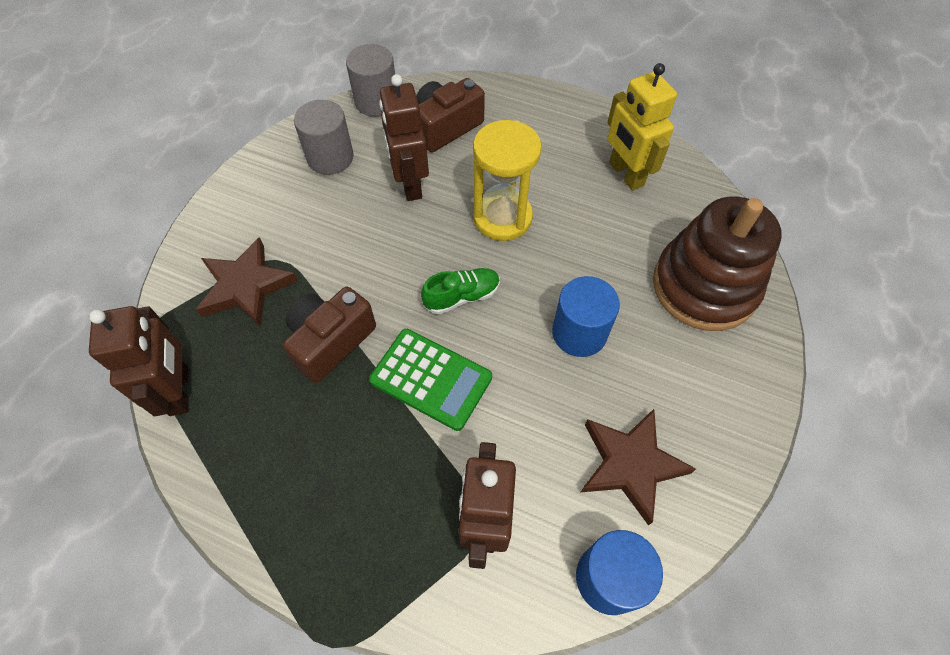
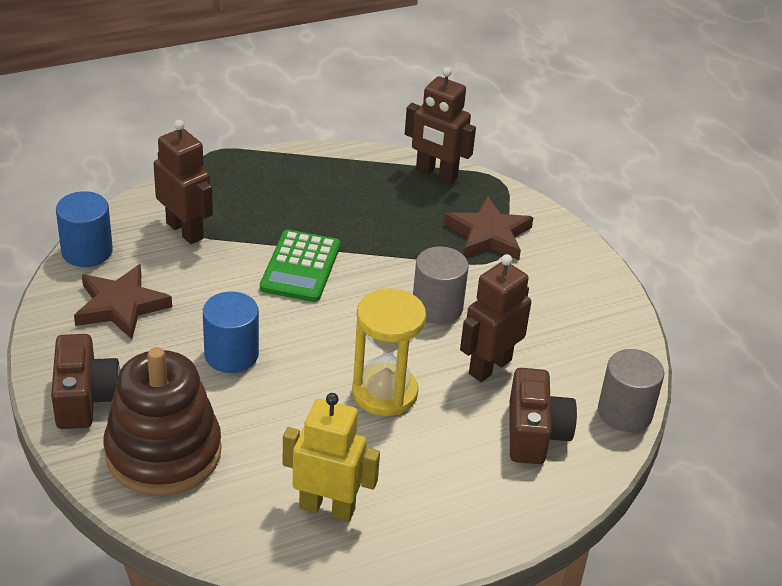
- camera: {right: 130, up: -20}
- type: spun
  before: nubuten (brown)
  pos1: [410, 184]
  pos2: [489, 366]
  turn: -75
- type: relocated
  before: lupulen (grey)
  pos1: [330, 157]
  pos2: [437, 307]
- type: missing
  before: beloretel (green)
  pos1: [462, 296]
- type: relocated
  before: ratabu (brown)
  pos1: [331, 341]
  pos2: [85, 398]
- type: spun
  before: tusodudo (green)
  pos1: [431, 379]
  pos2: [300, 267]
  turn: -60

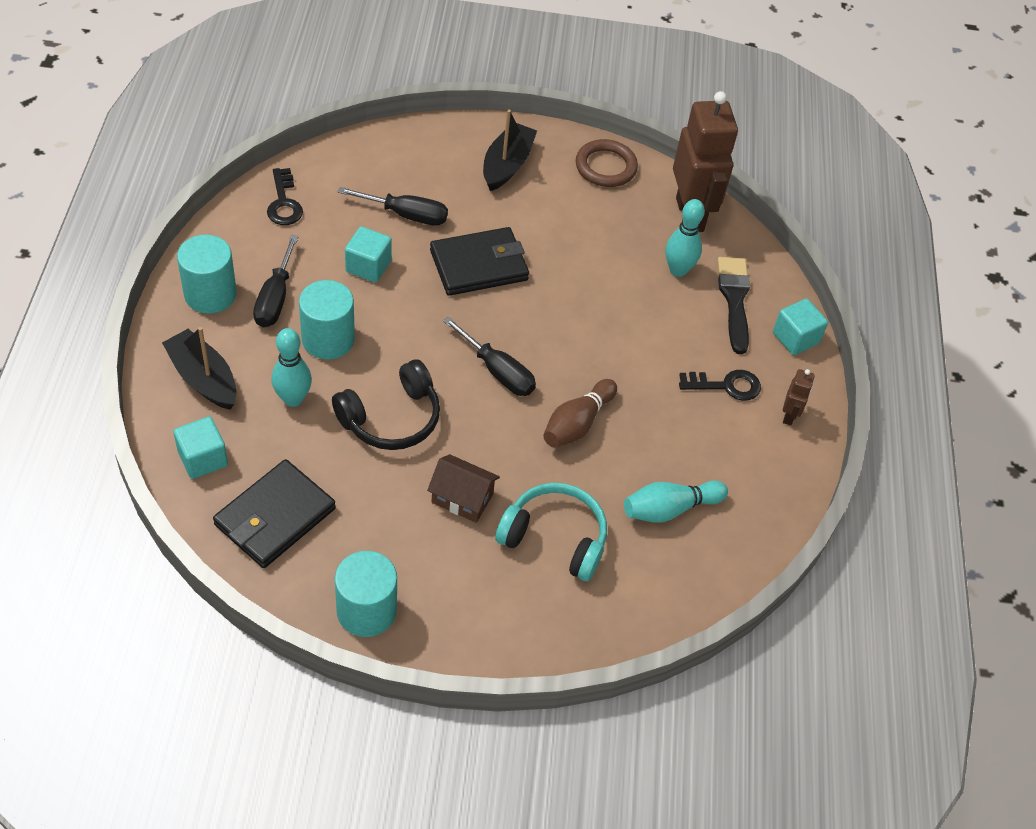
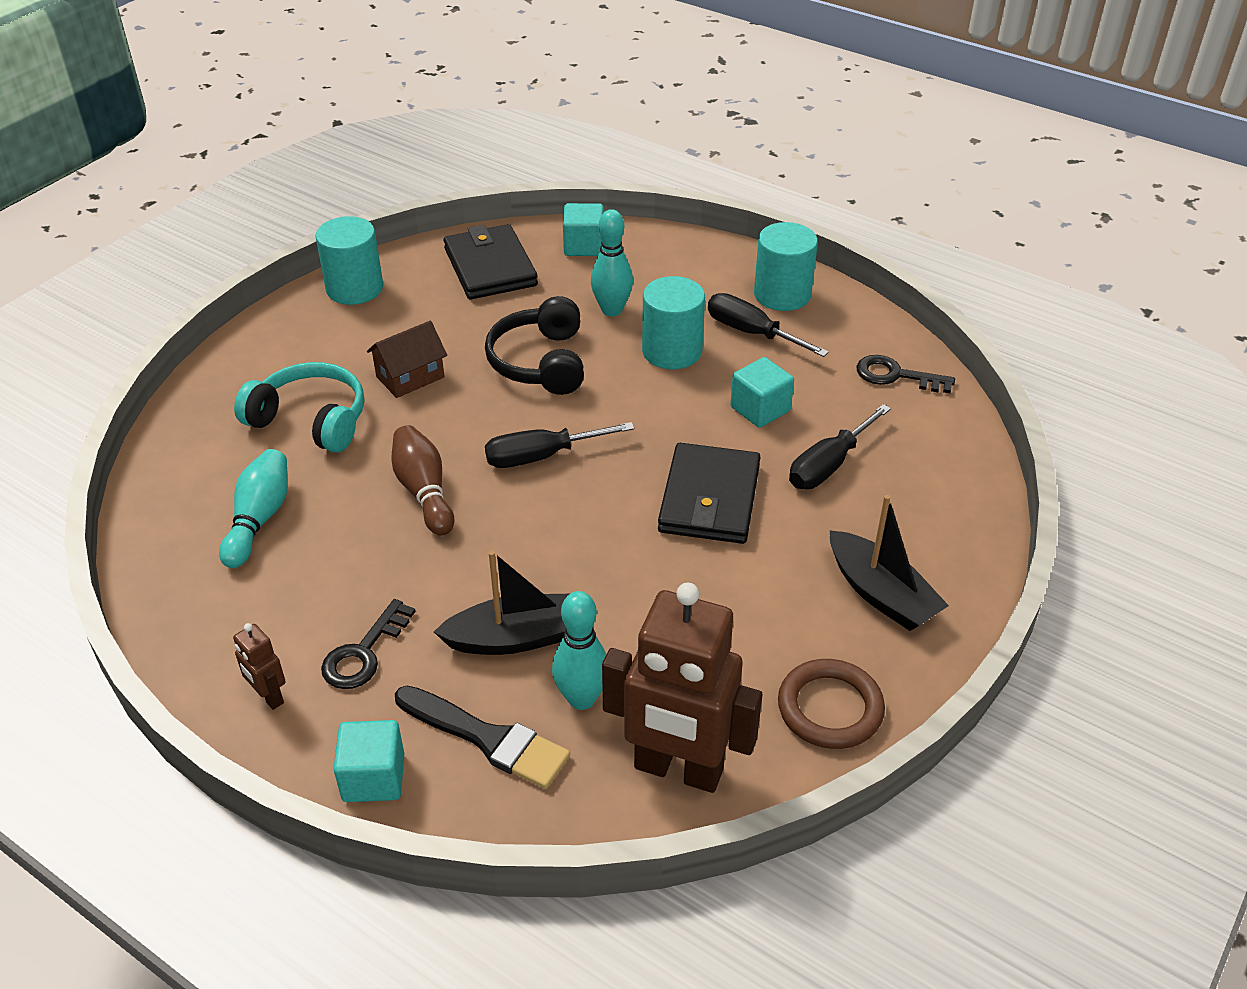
- camera: {right: 125, up: -10}
- type: relocated
  before: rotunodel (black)
  pos1: [203, 378]
  pos2: [517, 638]
- type: spun
  before: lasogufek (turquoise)
  pos1: [554, 539]
  pos2: [310, 420]
  turn: -120

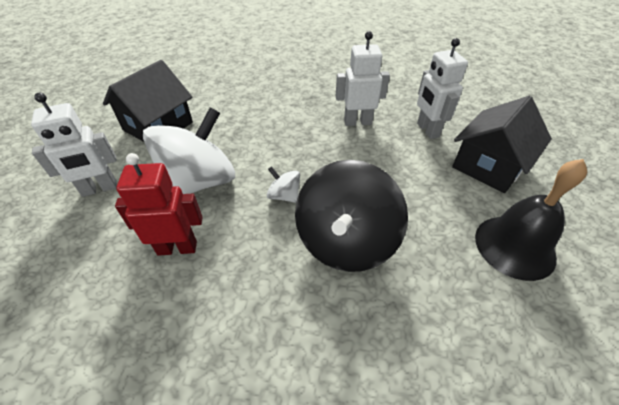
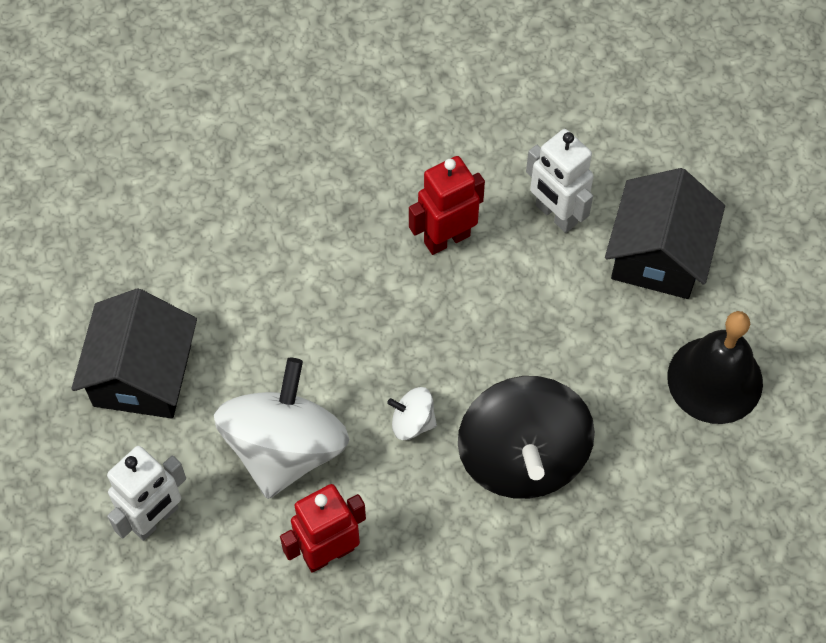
- camera: {right: -25, up: 15}
- type: colour
  before: nubuten (white)
  after: nubuten (red)
  pos1: [357, 122]
  pos2: [446, 238]

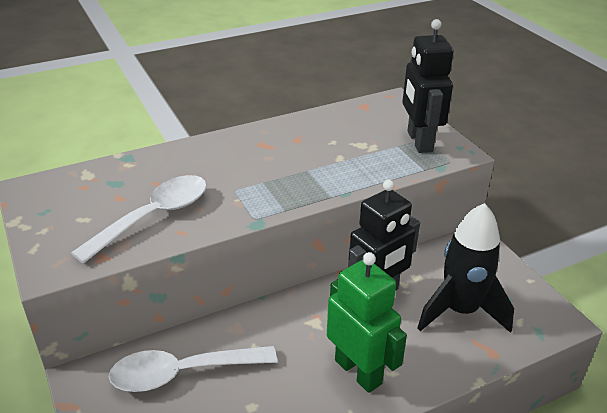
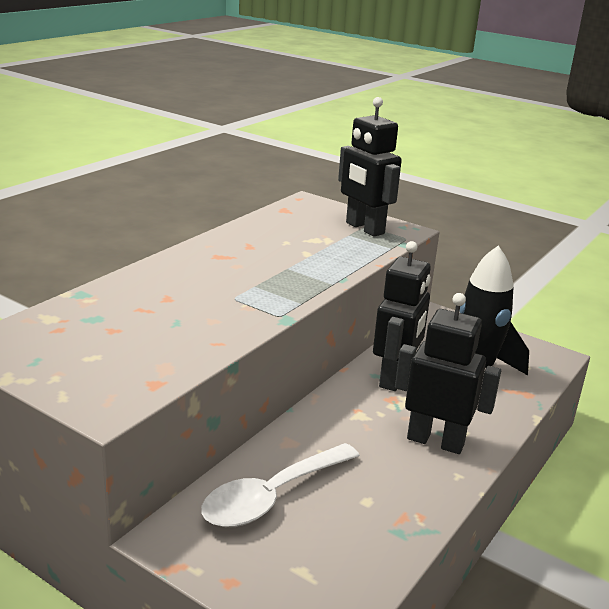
- camera: {right: -30, up: -10}
- type: missing
  before: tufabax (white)
  pos1: [154, 216]
- type: colour
  before: nubuten (green)
  after: nubuten (black)
  pos1: [358, 371]
  pos2: [435, 441]

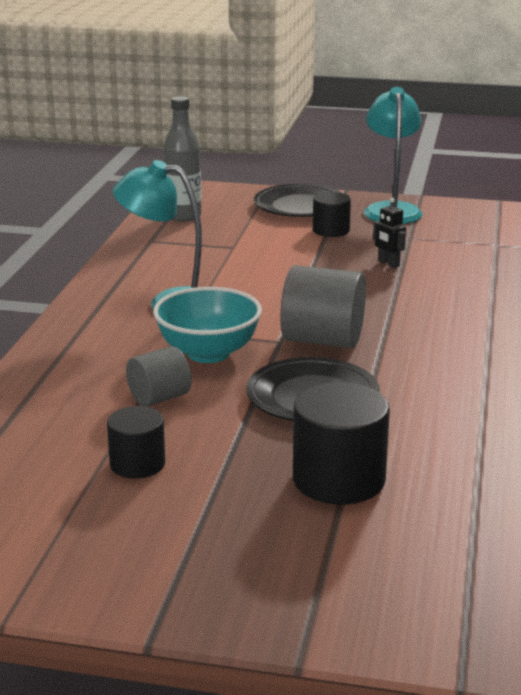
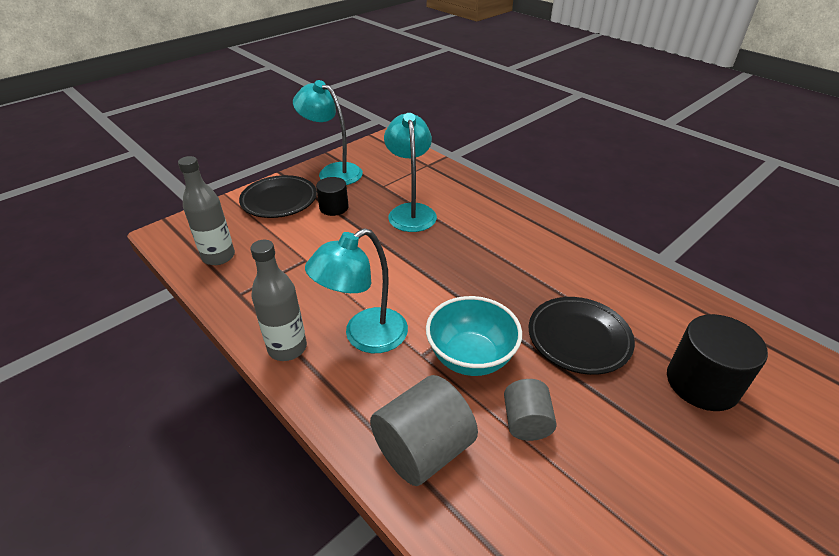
- camera: {right: -55, up: 15}
- type: exchanged
  before: nubuten (black)
  after: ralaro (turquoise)
  pos1: [388, 264]
  pos2: [411, 211]
- type: relocated
  before: lupulen (grey)
  pos1: [322, 340]
  pos2: [423, 449]
- type: missing
  before: lupulen (black)
  pos1: [137, 464]
- type: appeared
  after: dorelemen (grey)
  pos2: [287, 348]

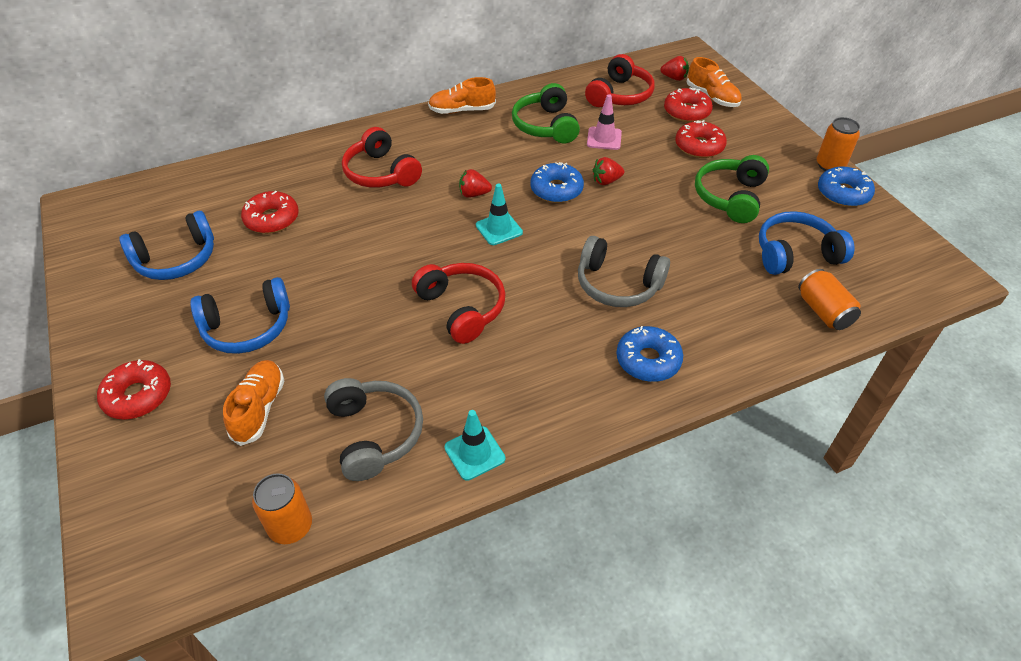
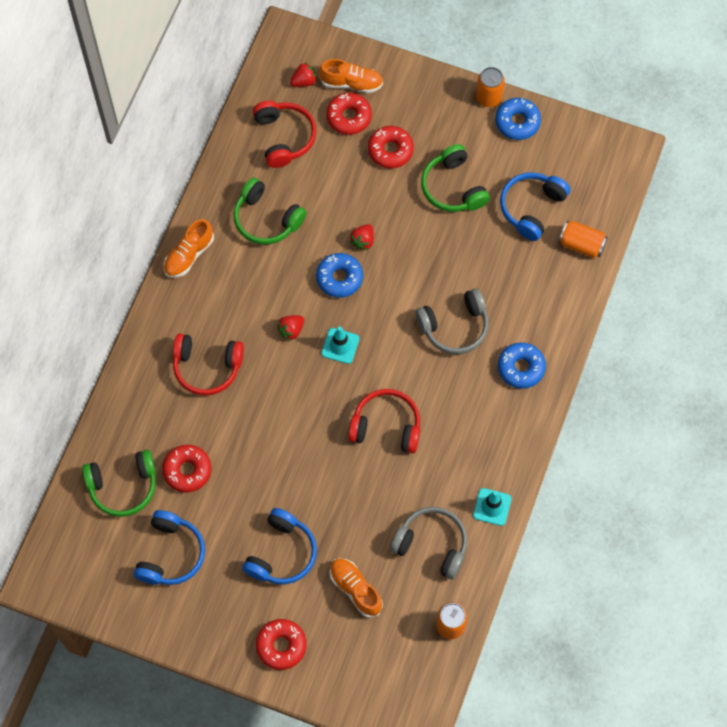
- camera: {right: -45, up: 20}
- type: missing
  before: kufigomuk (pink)
  pos1: [604, 138]
- type: appeared
  after: lasogufek (green)
  pos2: [123, 486]

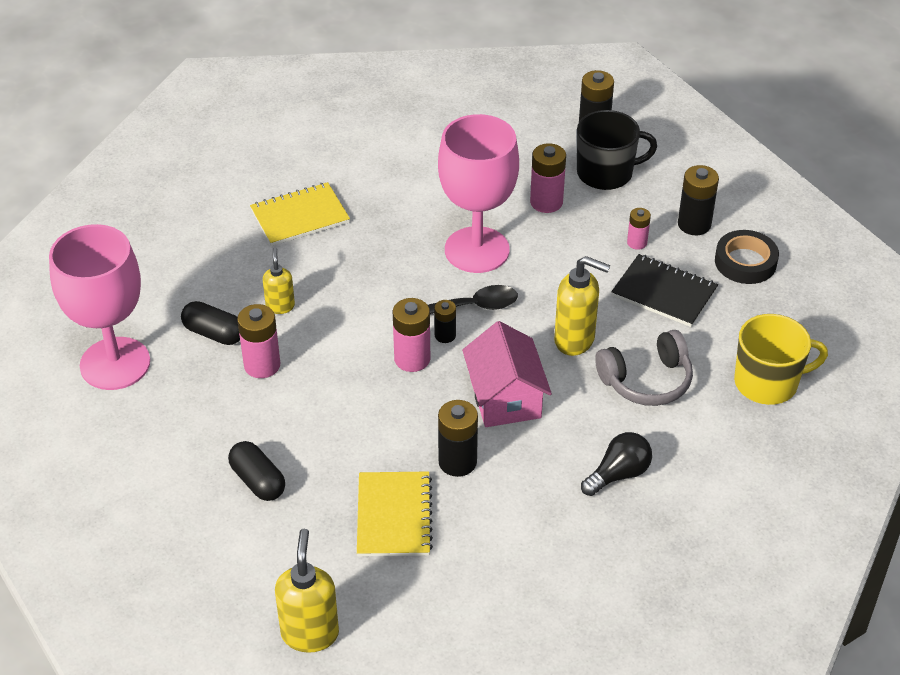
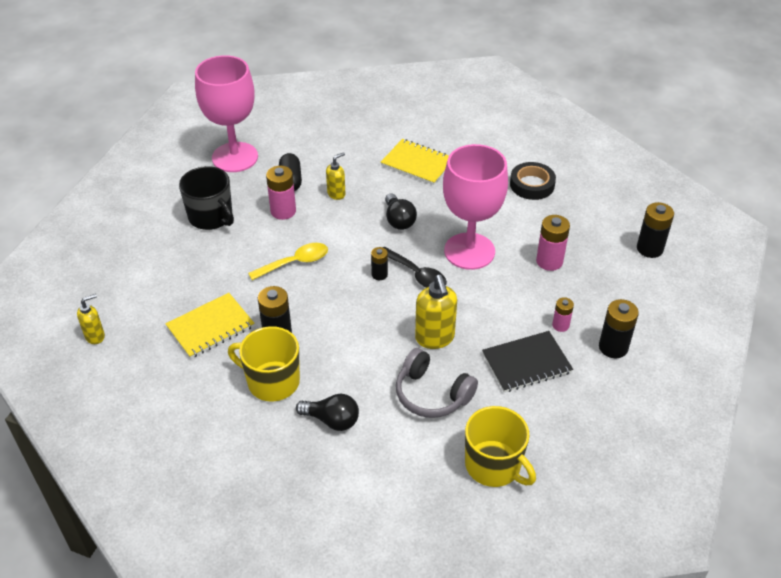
- camera: {right: 55, up: 0}
- type: relocated
  before: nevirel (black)
  pos1: [606, 173]
  pos2: [211, 217]
- type: relocated
  before: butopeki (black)
  pos1: [745, 262]
  pos2: [532, 185]
- type: spun
  before: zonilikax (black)
  pos1: [664, 292]
  pos2: [526, 363]
  turn: 75
- type: missing
  before: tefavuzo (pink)
  pos1: [412, 359]
- type: missing
  before: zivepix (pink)
  pos1: [505, 397]
- type: missing
  before: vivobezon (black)
  pos1: [258, 481]
- type: size
  before: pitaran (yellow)
  pos1: [310, 633]
  pos2: [95, 336]
  scale: 0.6
- type: appeared
  after: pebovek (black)
  pos2: [398, 220]
- type: appeared
  after: tufabax (yellow)
  pos2: [295, 263]
- type: appeared
  after: nevirel (yellow)
  pos2: [272, 381]

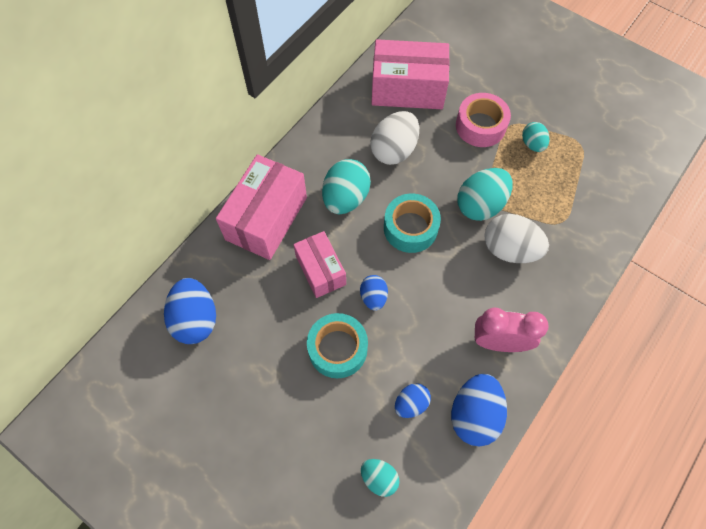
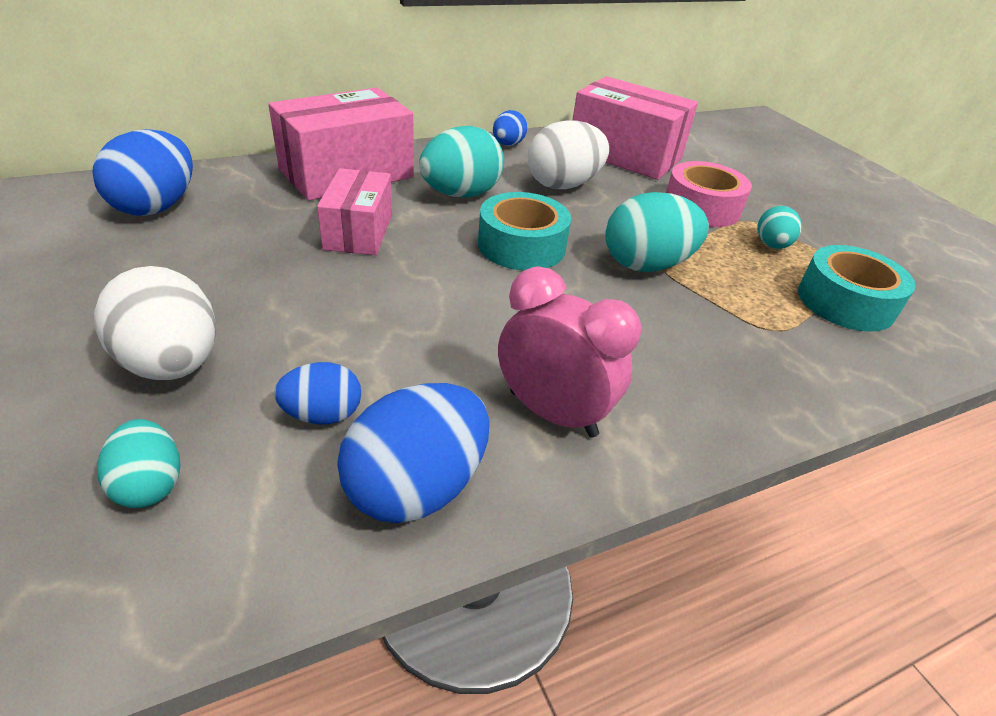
- camera: {right: 25, up: -25}
- type: relocated
  before: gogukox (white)
  pos1: [509, 249]
  pos2: [172, 364]
- type: relocated
  before: gogukox (blue)
  pos1: [373, 297]
  pos2: [508, 145]
- type: relocated
  before: butopeki (turquoise)
  pos1: [337, 349]
  pos2: [845, 302]

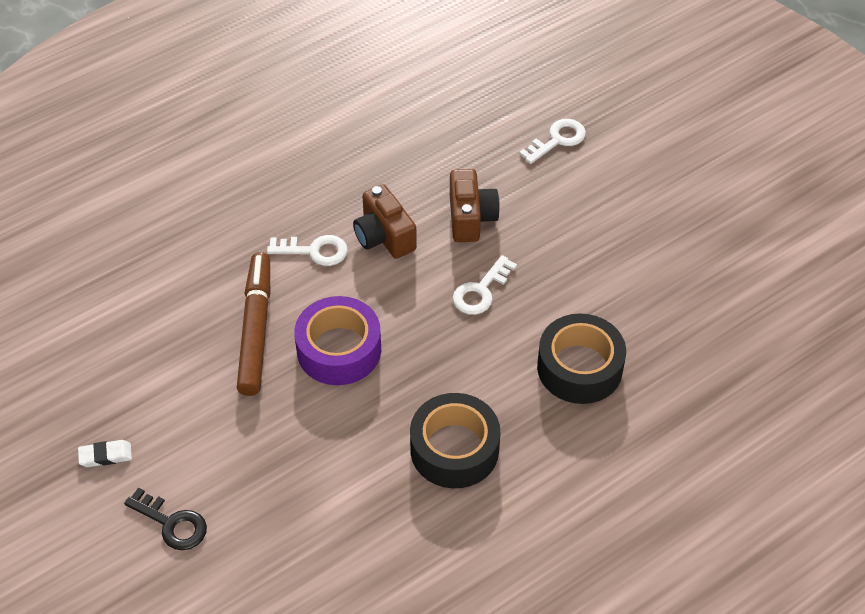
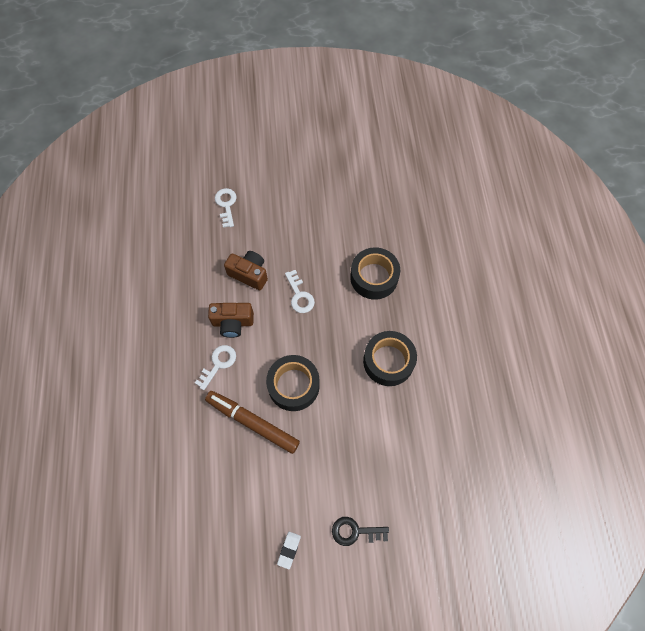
- camera: {right: -60, up: 15}
- type: colour
  before: butopeki (purple)
  after: butopeki (black)
  pos1: [339, 350]
  pos2: [293, 385]
- type: spun
  before: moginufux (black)
  pos1: [172, 523]
  pos2: [355, 531]
  turn: -150

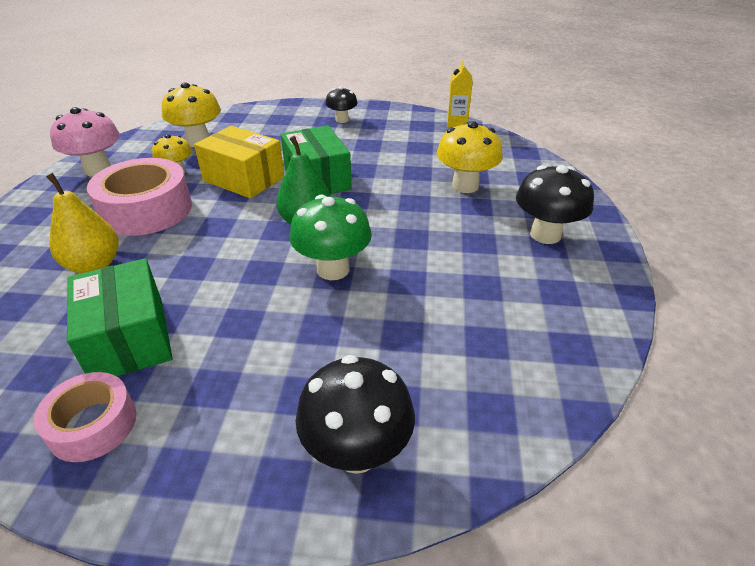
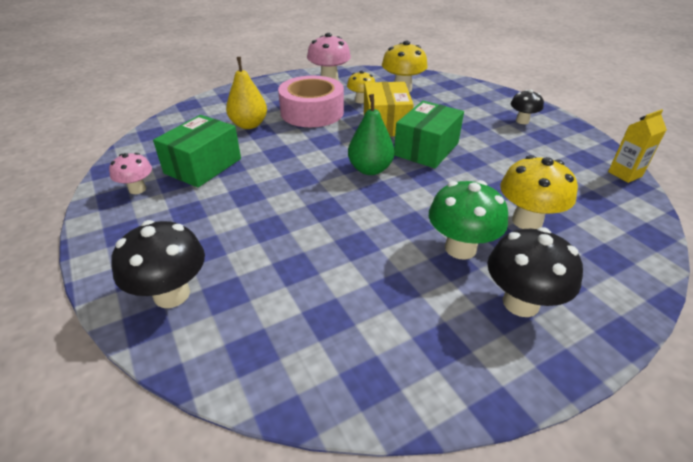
- camera: {right: 55, up: 0}
- type: relocated
  before: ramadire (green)
  pos1: [333, 269]
  pos2: [460, 248]
- type: exchanged
  before: butopeki (pink)
  after: ramadire (pink)
  pos1: [93, 425]
  pos2: [137, 189]

